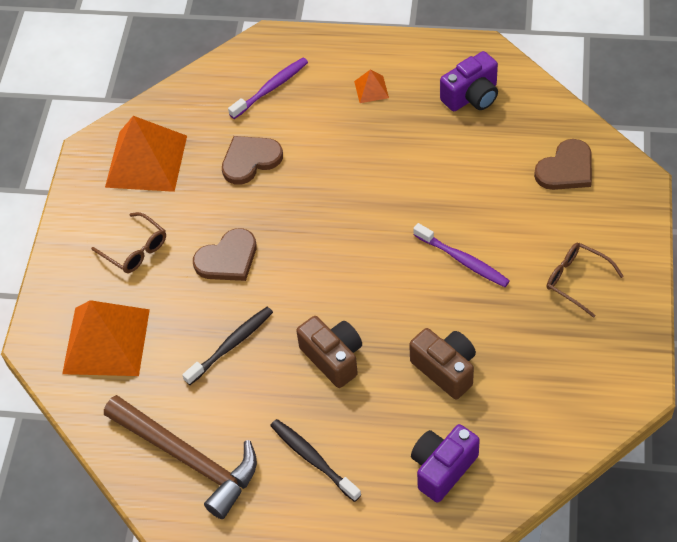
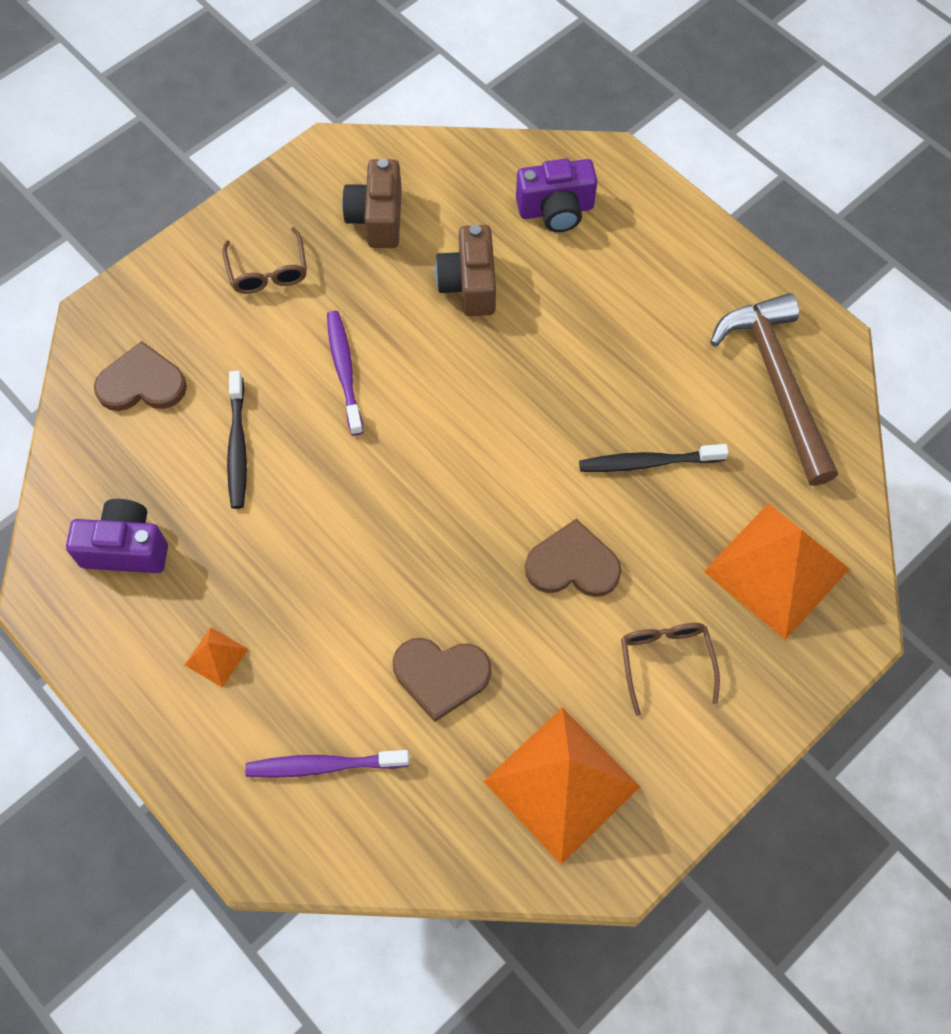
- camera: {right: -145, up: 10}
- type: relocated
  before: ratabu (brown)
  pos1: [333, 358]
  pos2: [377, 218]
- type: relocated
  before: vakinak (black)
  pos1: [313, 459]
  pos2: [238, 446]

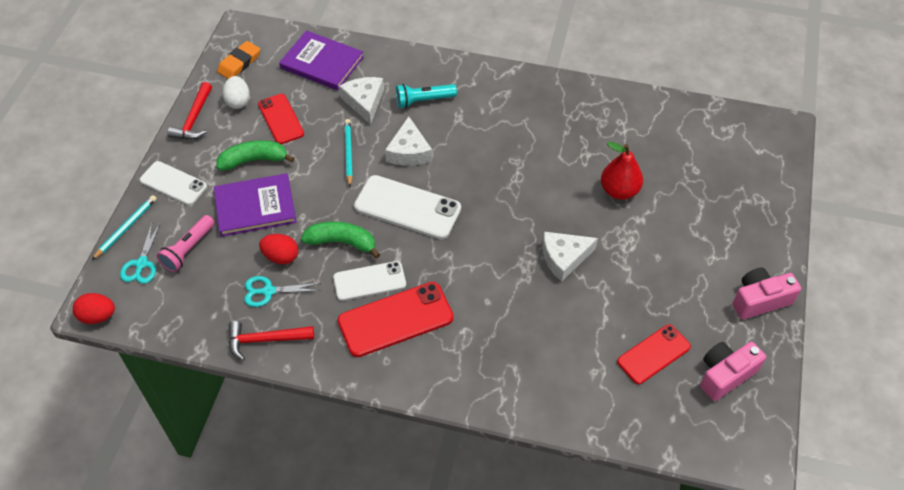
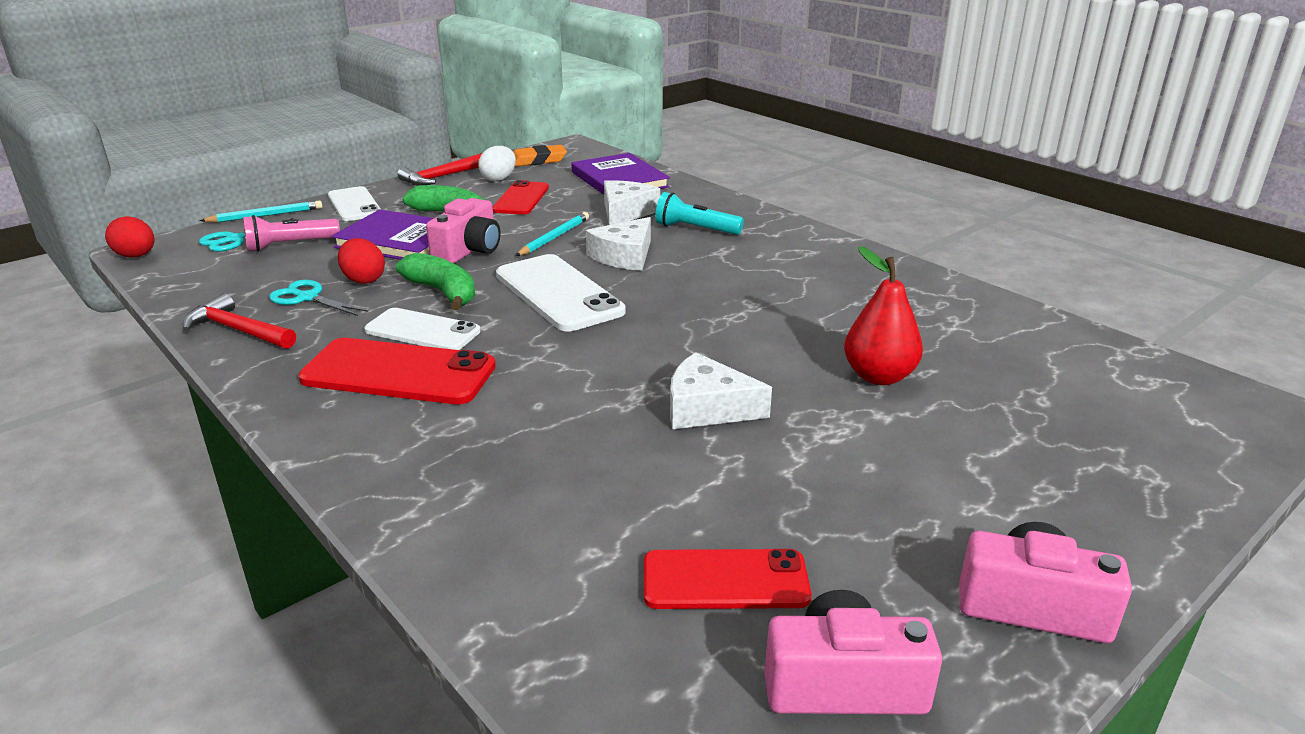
- camera: {right: 35, up: -25}
- type: appeared
  after: ratabu (pink)
  pos2: [469, 250]

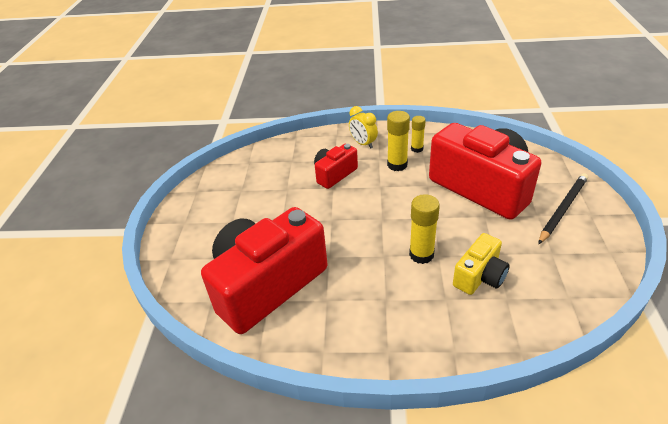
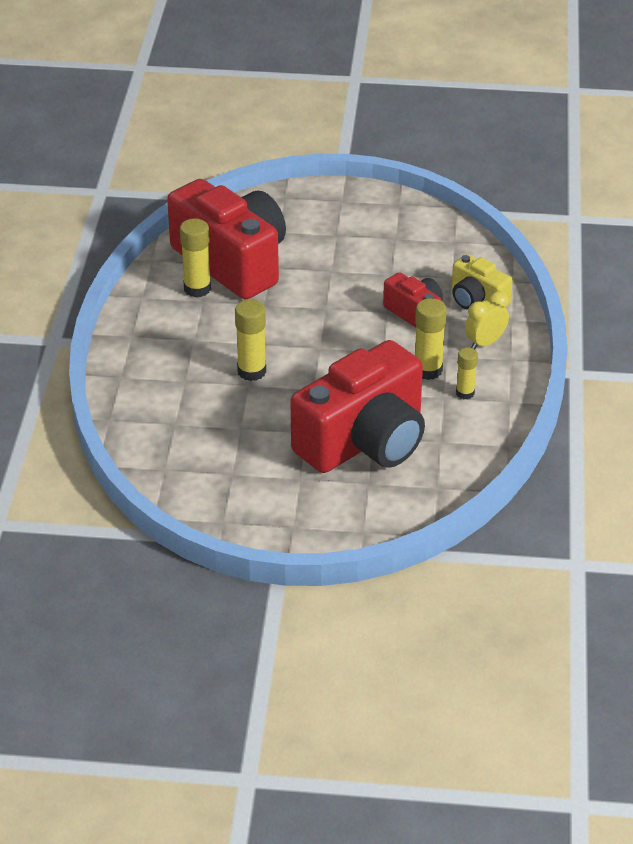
- camera: {right: 90, up: 0}
- type: missing
  before: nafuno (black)
  pos1: [563, 209]
- type: relocated
  before: ratabu (yellow)
  pos1: [480, 276]
  pos2: [477, 299]
- type: appeared
  after: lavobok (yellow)
  pos2: [197, 288]

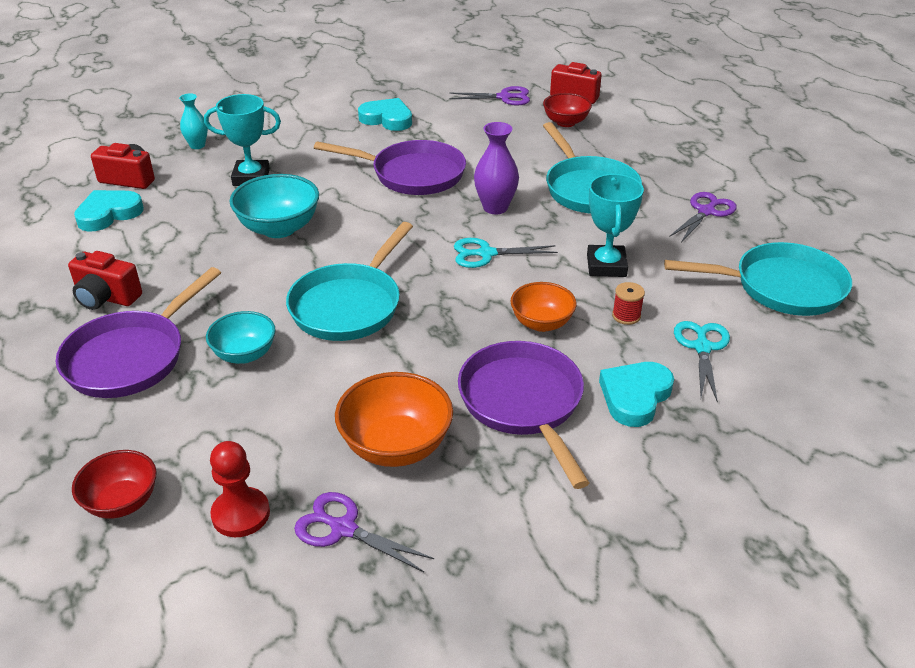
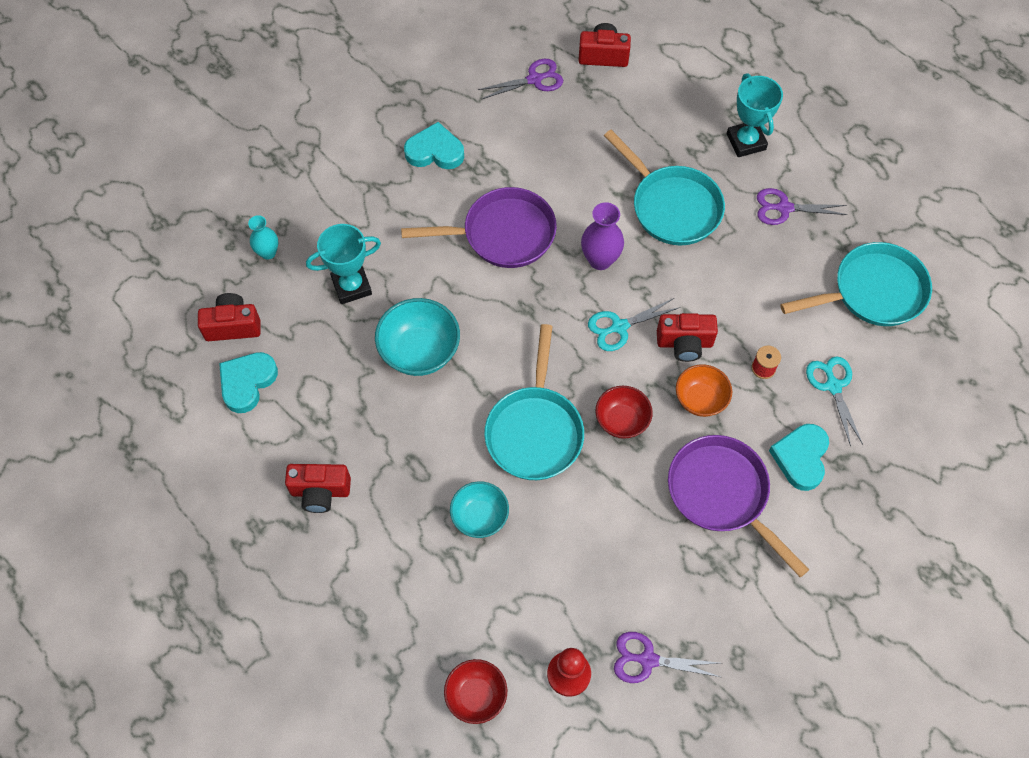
- camera: {right: -20, up: 25}
- type: relocated
  before: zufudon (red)
  pos1: [565, 122]
  pos2: [622, 420]
- type: relocated
  before: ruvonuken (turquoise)
  pos1: [606, 266]
  pos2: [746, 142]
- type: spun
  before: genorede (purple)
  pos1: [706, 212]
  pos2: [784, 208]
  turn: -105
- type: missing
  before: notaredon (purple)
  pos1: [131, 357]
- type: missing
  before: zufudon (orange)
  pos1: [396, 446]
- type: appeared
  after: ratabu (red)
  pos2: [684, 343]

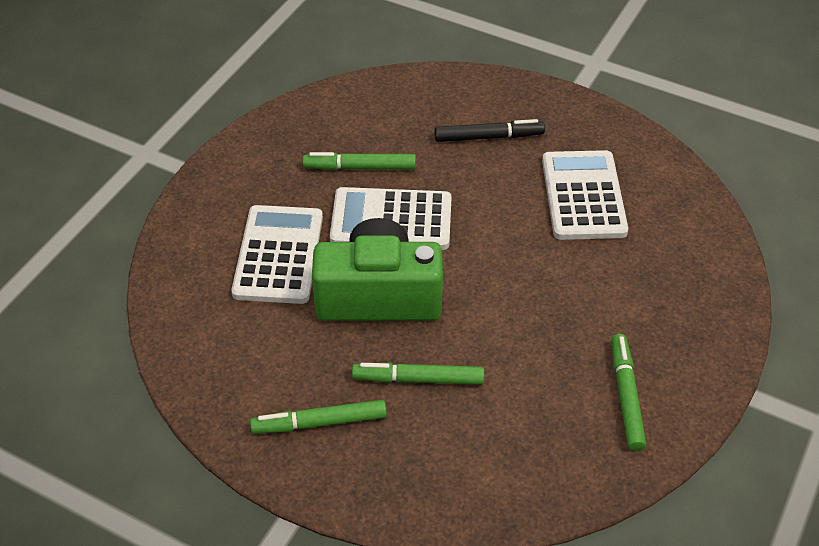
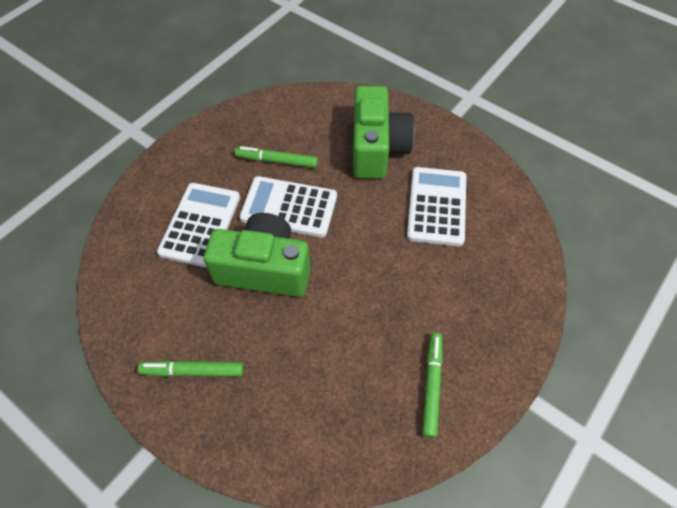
- camera: {right: 10, up: 10}
- type: exchanged
  before: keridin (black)
  after: ratabu (green)
  pos1: [488, 137]
  pos2: [377, 148]
- type: missing
  before: keridin (green)
  pos1: [418, 379]

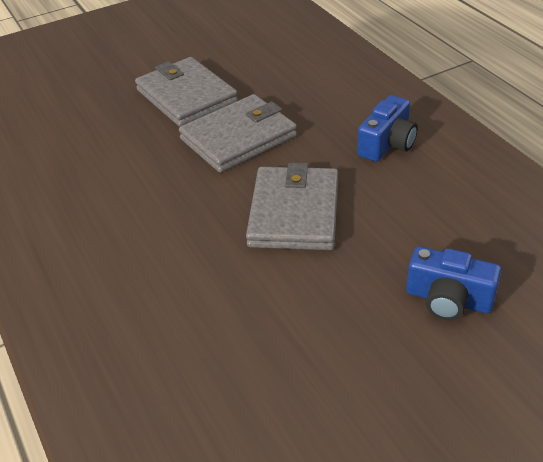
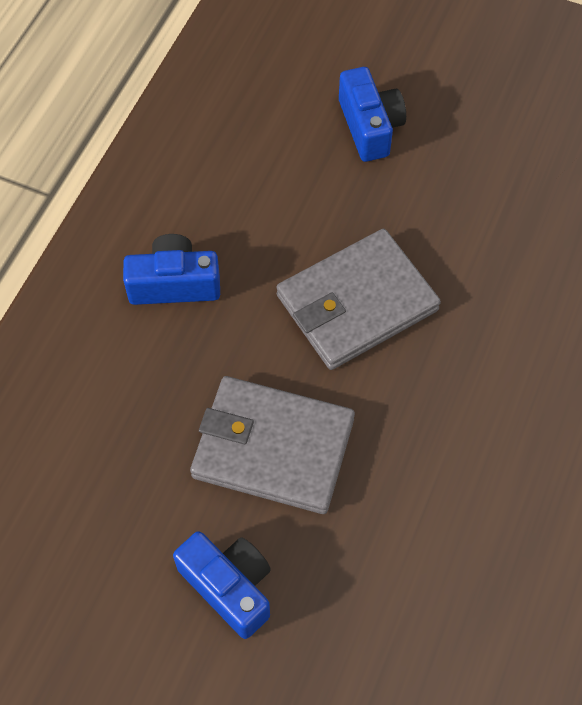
- camera: {right: -130, up: 20}
- type: exchanged
  before: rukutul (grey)
  after: ratabu (blue)
  pos1: [186, 96]
  pos2: [229, 587]

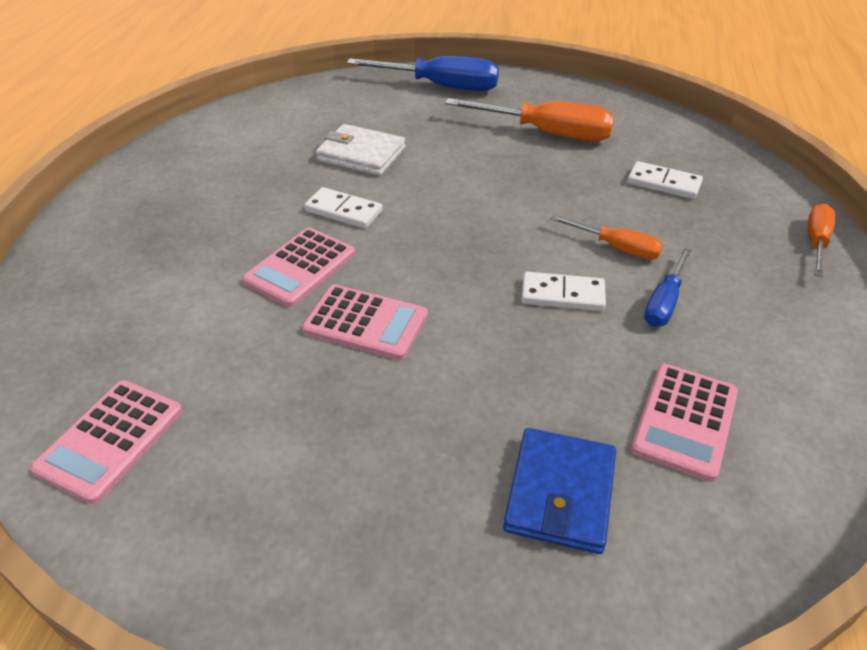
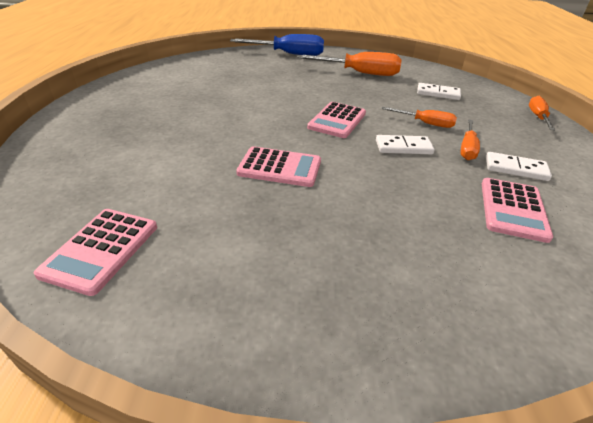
- camera: {right: -10, up: -5}
- type: missing
  before: rukutul (white)
  pos1: [361, 154]
- type: relocated
  before: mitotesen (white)
  pos1: [343, 211]
  pos2: [515, 169]
- type: relocated
  before: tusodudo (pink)
  pos1: [300, 267]
  pos2: [337, 120]
- type: colour
  before: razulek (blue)
  after: razulek (orange)
  pos1: [664, 302]
  pos2: [467, 148]
- type: missing
  before: rukutul (blue)
  pos1: [560, 493]

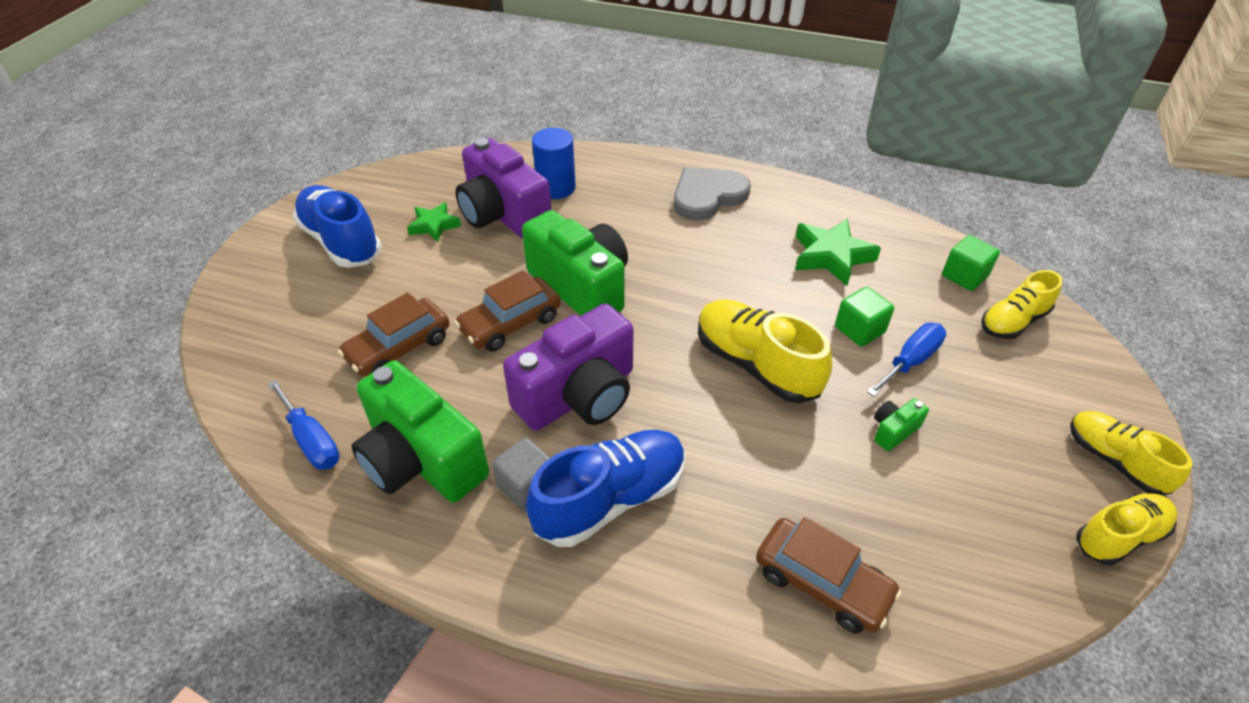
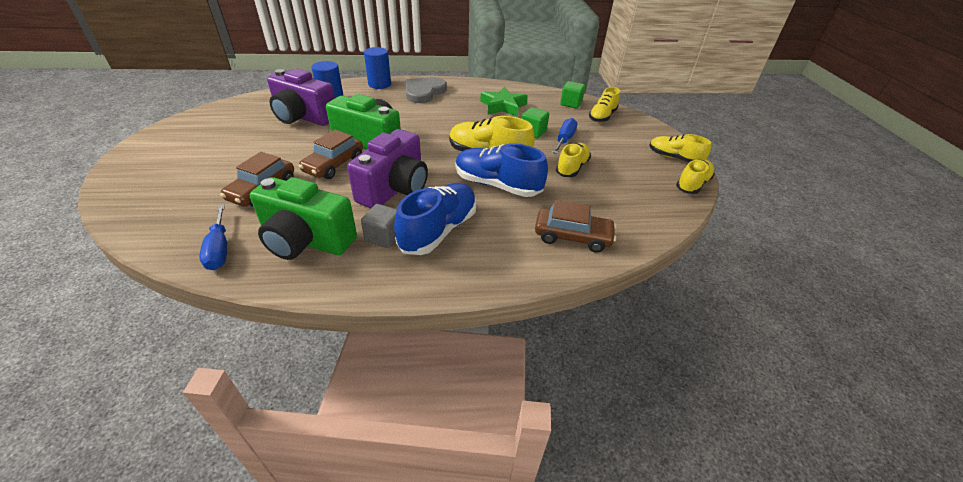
- camera: {right: -25, up: -5}
- type: relocated
  before: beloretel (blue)
  pos1: [341, 242]
  pos2: [497, 185]
- type: missing
  before: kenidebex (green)
  pos1: [434, 225]
- type: spun
  before: razulek (blue)
  pos1: [312, 440]
  pos2: [219, 249]
  turn: 45
- type: exchanged
  before: ratabu (green)
  after: beloretel (yellow)
  pos1: [893, 430]
  pos2: [572, 168]
- type: appeared
  after: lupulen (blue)
  pos2: [379, 84]

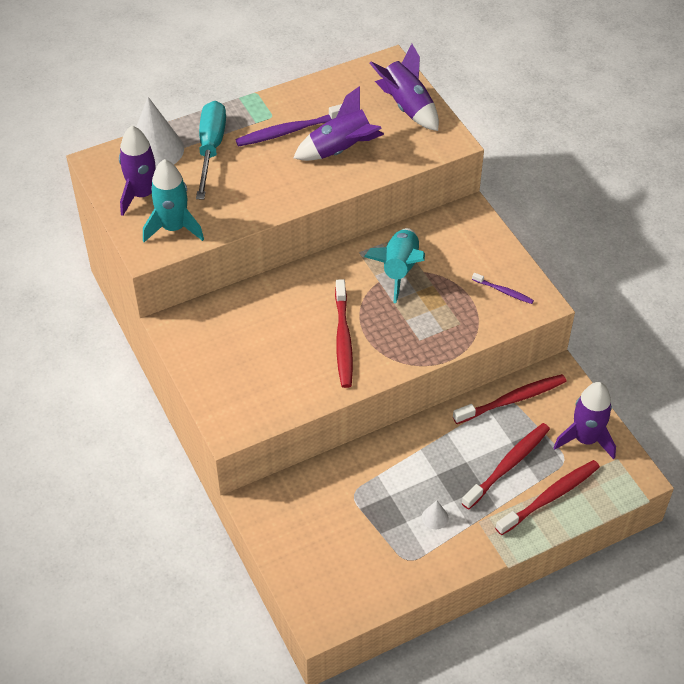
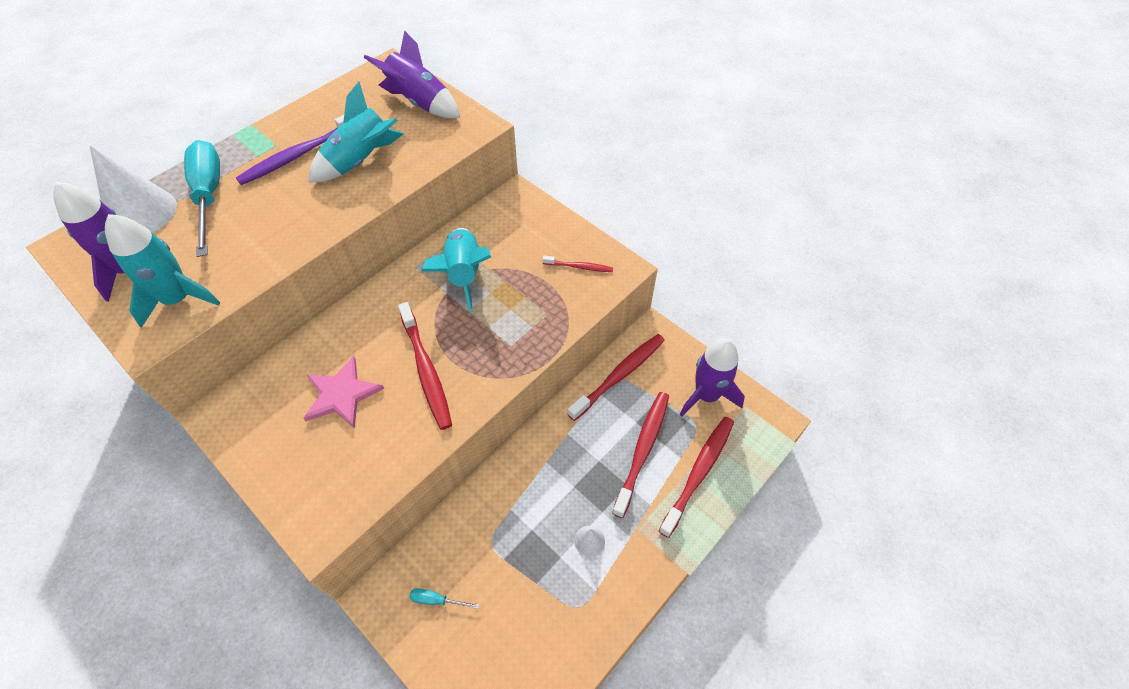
- camera: {right: -20, up: 5}
- type: colour
  before: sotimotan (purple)
  after: sotimotan (turquoise)
  pos1: [341, 150]
  pos2: [361, 161]
- type: colour
  before: vakinak (purple)
  after: vakinak (red)
  pos1: [503, 291]
  pos2: [579, 267]
- type: appeared
  after: kenidebex (pink)
  pos2: [342, 394]
- type: appeared
  after: razulek (turquoise)
  pos2: [436, 600]

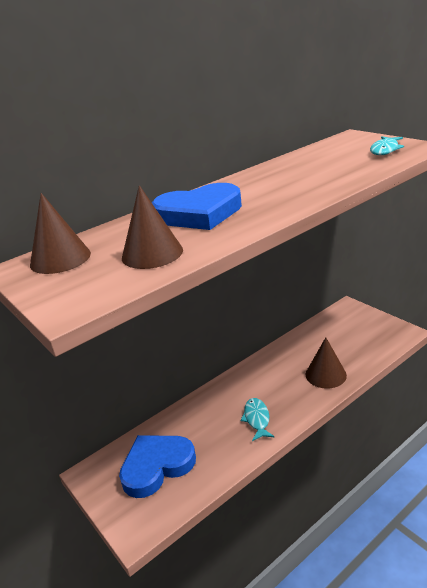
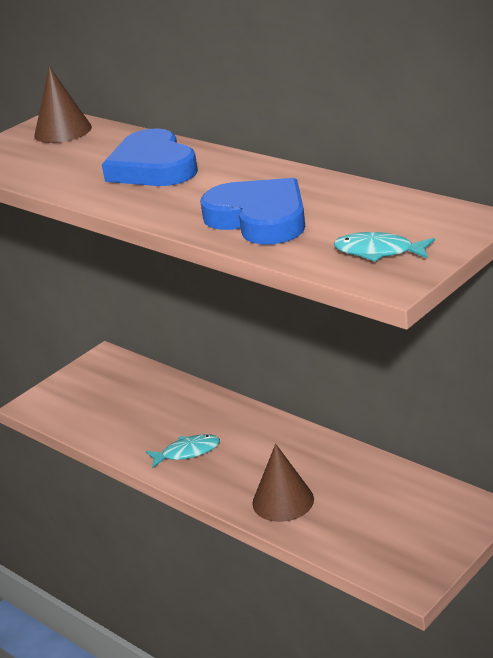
- camera: {right: 80, up: 0}
- type: missing
  before: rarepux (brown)
  pos1: [152, 253]
- type: relocated
  before: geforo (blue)
  pos1: [156, 466]
  pos2: [259, 219]

